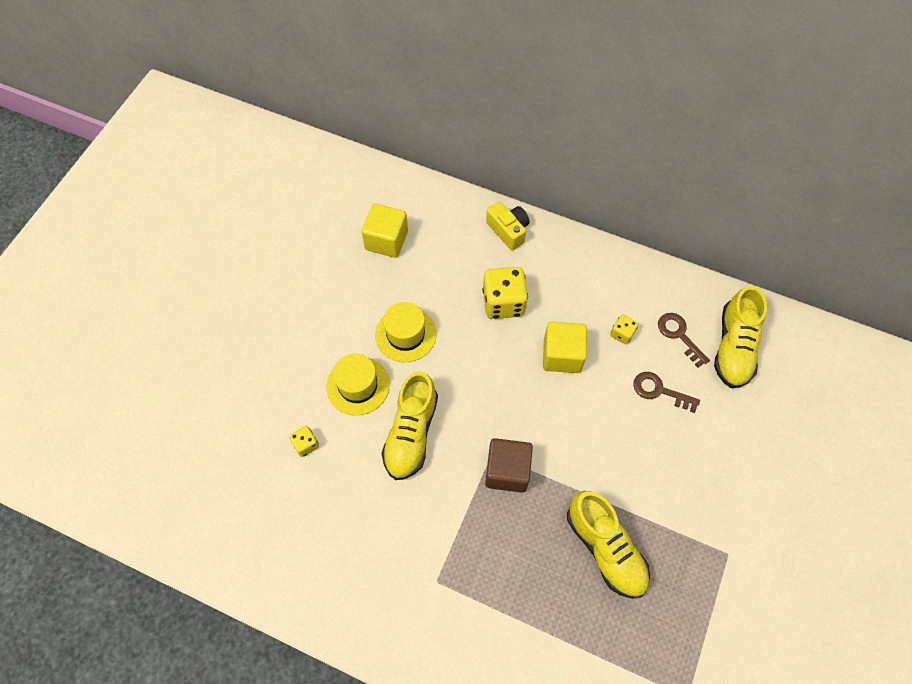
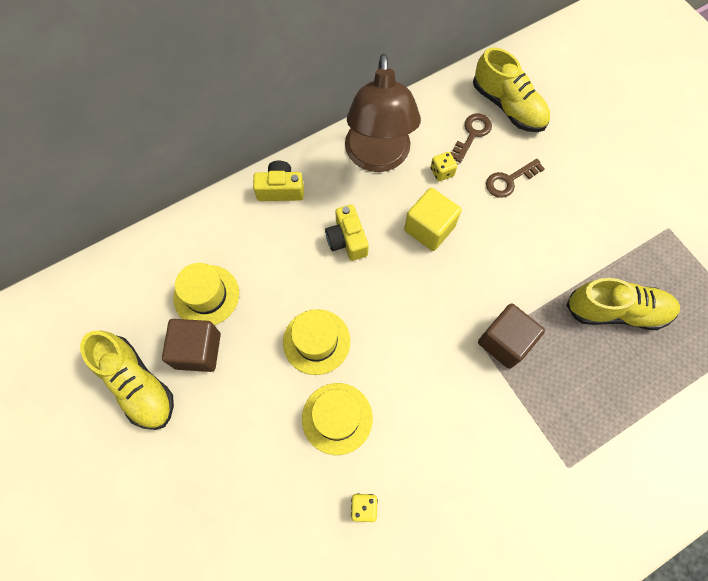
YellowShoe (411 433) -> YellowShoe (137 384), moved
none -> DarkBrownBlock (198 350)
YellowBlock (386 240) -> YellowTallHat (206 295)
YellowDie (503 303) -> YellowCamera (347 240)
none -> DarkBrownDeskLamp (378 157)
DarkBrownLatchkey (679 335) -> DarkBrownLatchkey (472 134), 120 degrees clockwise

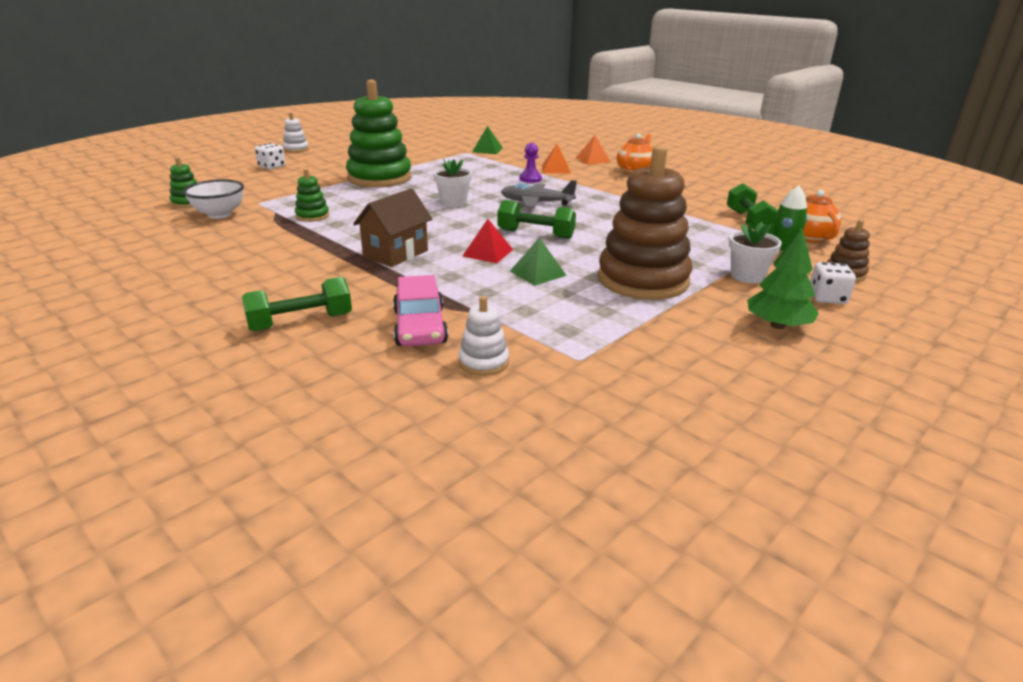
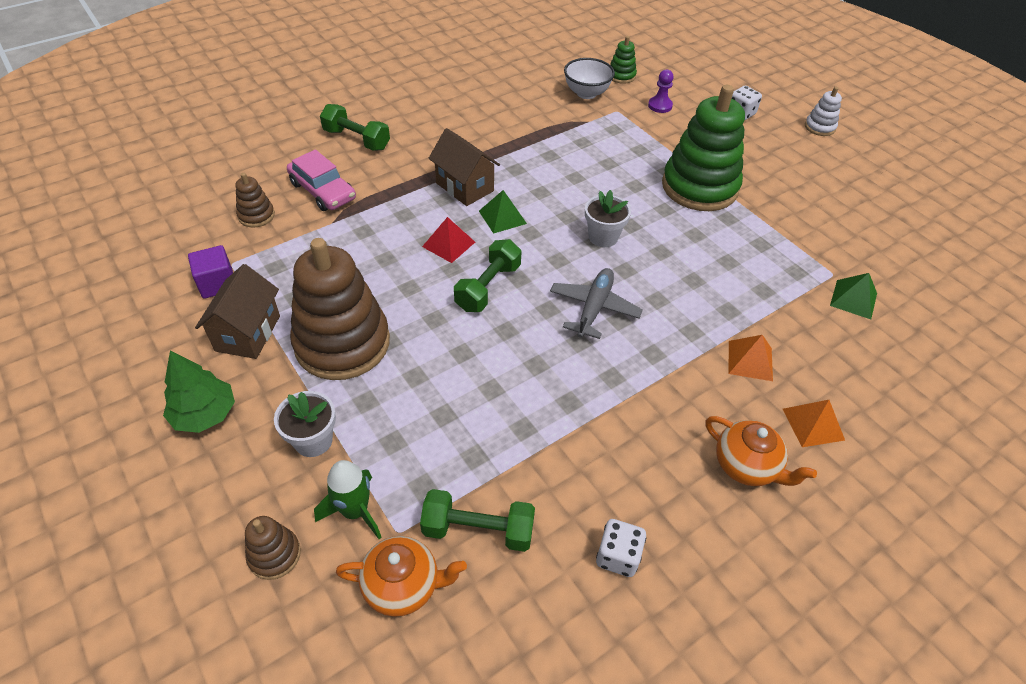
none -> VioletBlock (217 284)
none -> DarkBrownHouse (248 333)
PureWhiteStackingRings (483 362) -> DarkBrownStackingRings (256 216)
RosyToyCar (420 326) -> RosyToyCar (323 191), 135 degrees counterclockwise
EmeraldFreeWeight (301 322) -> EmeraldFreeWeight (356 139), 45 degrees counterclockwise
EmeraldPyramid (537 273) -> EmeraldPyramid (502 217), moved
PureWhiteDie (827 298) -> PureWhiteDie (618 556), moved
VioletChessPawn (530 179) -> VioletChessPawn (660 106), moved
EmeraldStackingRings (312 216) -> none

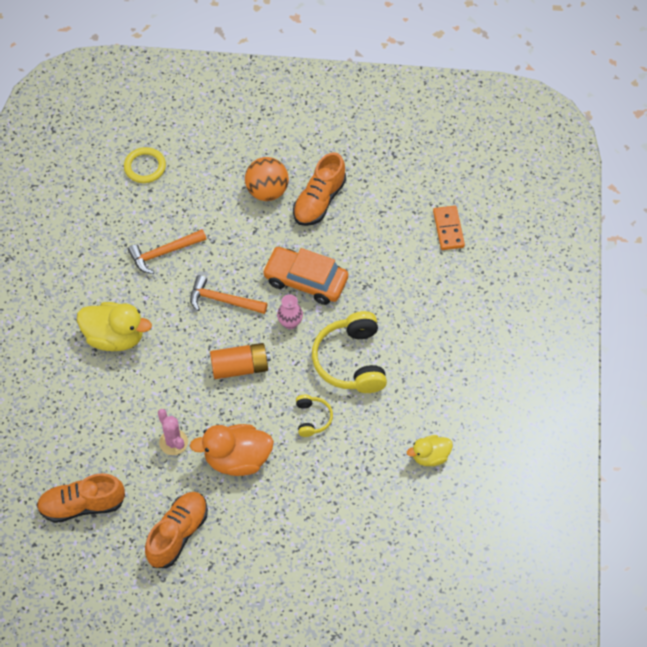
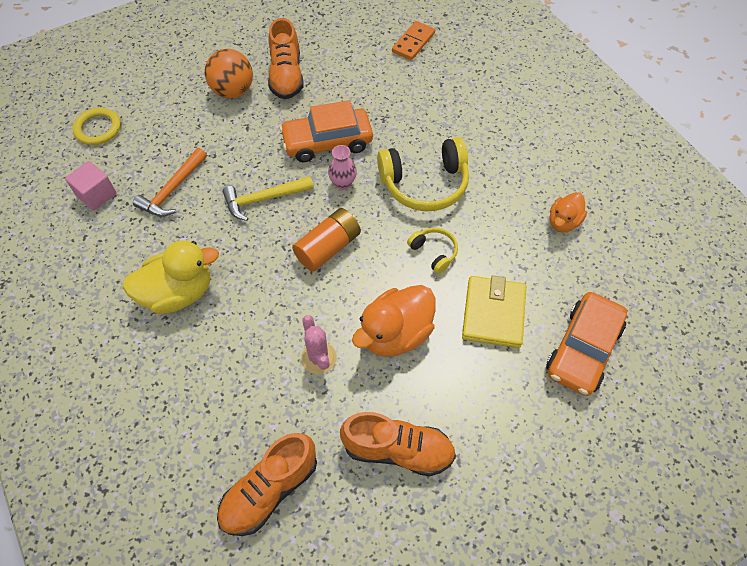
none -> RosyBlock (96 195)
OrangeColouredHammer (223 300) -> YellowHammer (264 199)
RosyPricklyPlant (173 442) -> RosyPricklyPlant (318 358), 45 degrees clockwise
OrangeColouredShoe (177 534) -> OrangeColouredShoe (398 450), 105 degrees clockwise
YellowHeadset (351 361) -> YellowHeadset (425 184), 60 degrees counterclockwise
OrangeColouredDominoTile (448 229) -> OrangeColouredDominoTile (413 42), 75 degrees clockwise
none -> YellowCardWallet (493 313)
none -> OrangeColouredToyCar (583 349)
YellowToyDuck (430 456) -> OrangeColouredToyDuck (563 222)

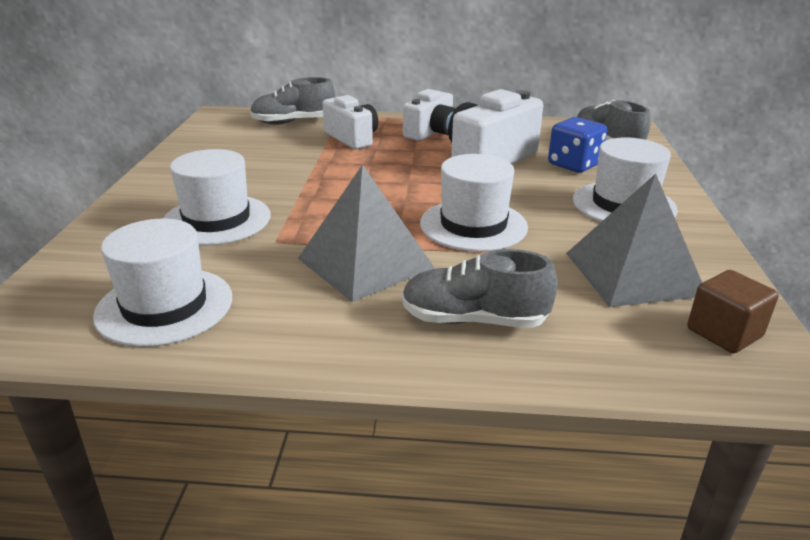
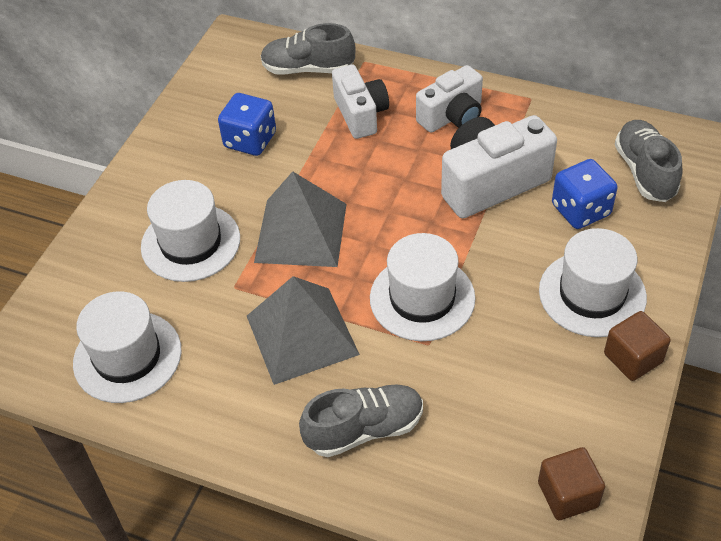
none -> BlueDie (250 140)
GreyPyramid (633 273) -> GreyPyramid (301 232), moved
GreyShoe (474 320) -> GreyShoe (364 429), 135 degrees clockwise
none -> DarkBrownBlock (633 358)

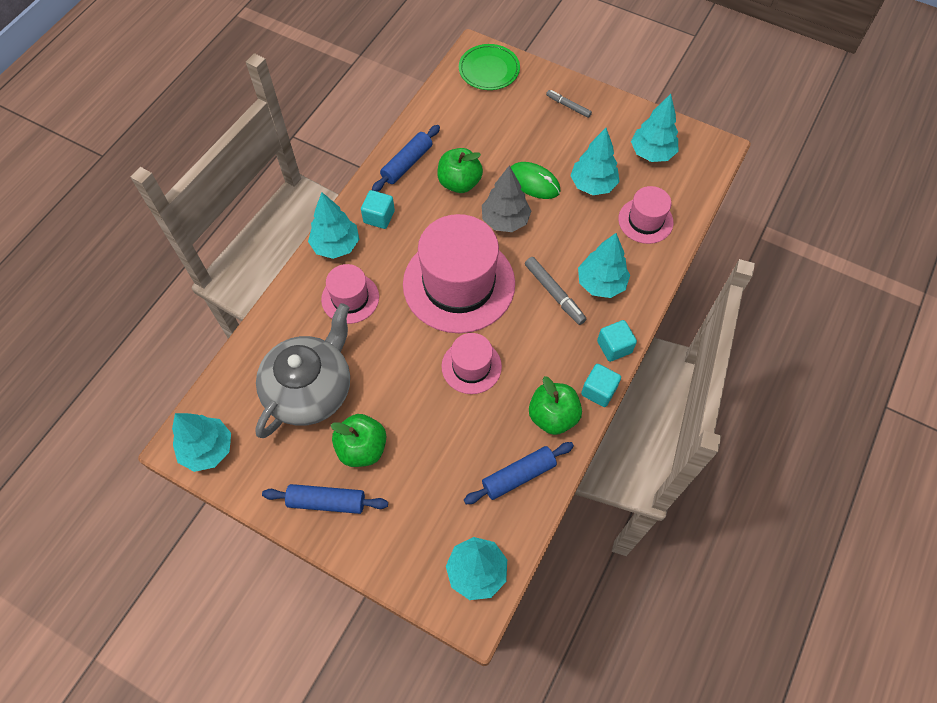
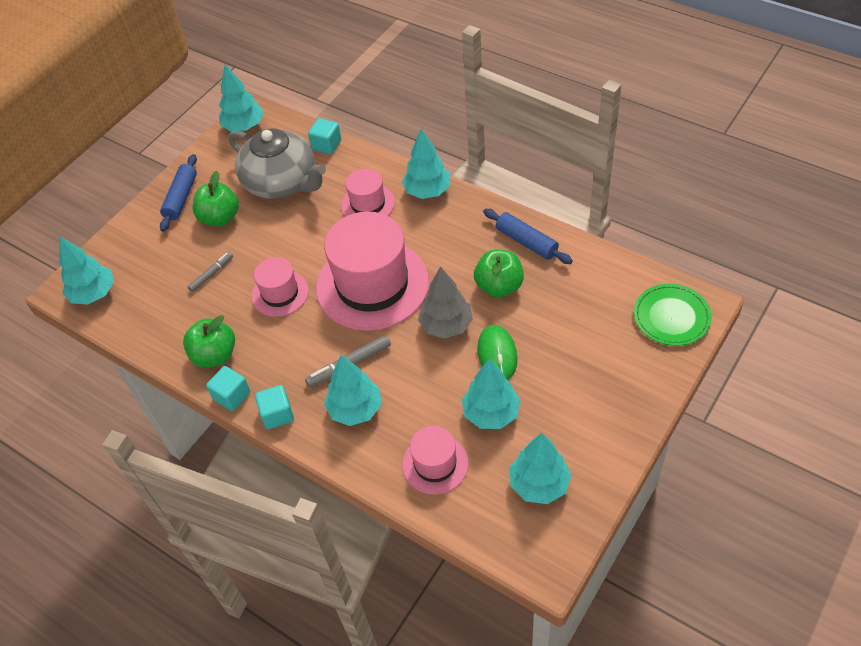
GreyMarkerPen (568 106) -> GreyMarkerPen (211 274), moved
AquaBlock (379 217) -> AquaBlock (326 145), moved
EmeraldMouse (534 182) -> EmeraldMouse (497 354), 45 degrees counterclockwise
BluePastryRoller (518 476) -> none

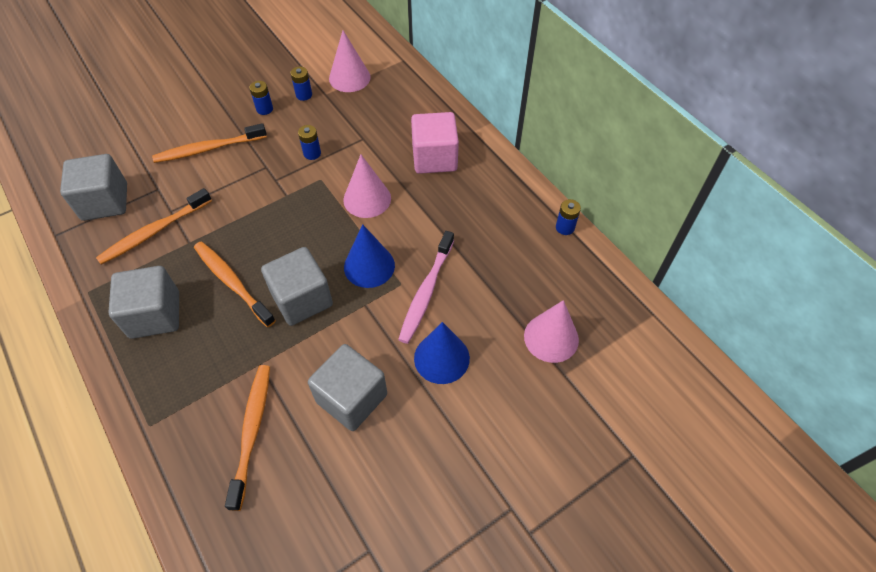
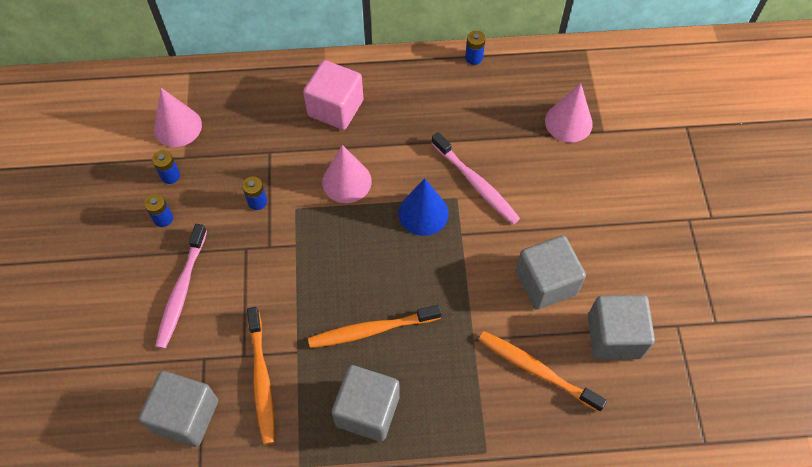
OrangeColouredToothBrush (208 149) -> RosyToothBrush (181 291)
GreyBlock (302 299) -> GreyBlock (614 336), moved
BlueConeShape (441 358) -> none

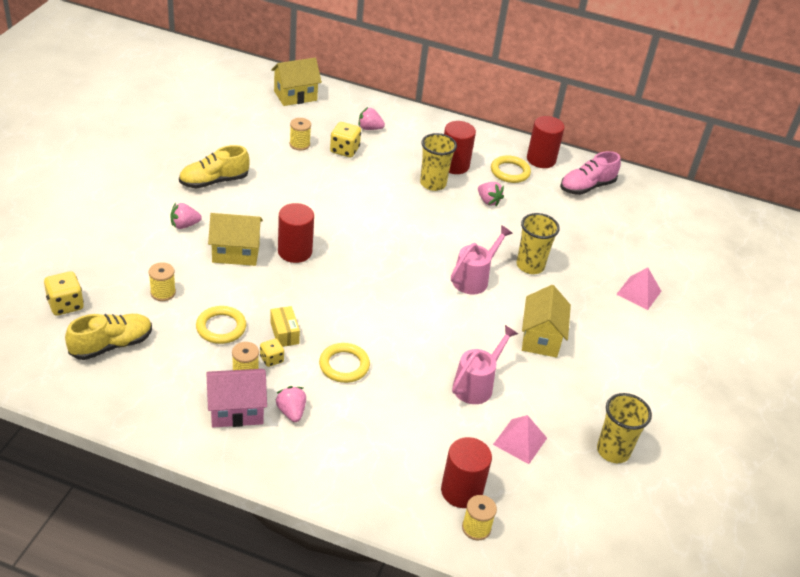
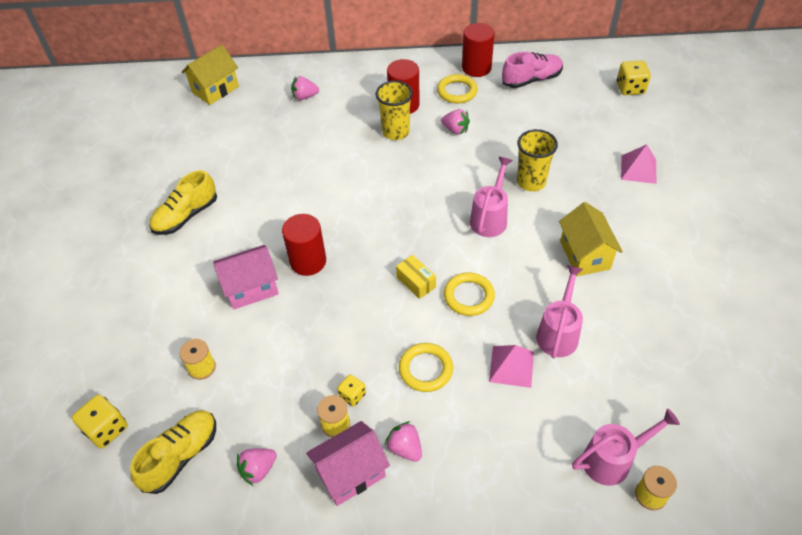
YellowHouse (236 253) -> RosyHouse (251 288)
RosyBerry (184 225) -> RosyBerry (258 469), moved
YellowBox (284 333) -> YellowBox (416 282), moved
YellowHoop (221 327) -> YellowHoop (468 296), moved
RosyPyramid (520 441) -> RosyPyramid (511 366), moved
RosyShoe (587 187) -> RosyShoe (531 80), 150 degrees counterclockwise
ScarletSolidCylinder (461 491) -> RosySprinklingCan (613 459)
YellowDie (344 150) -> YellowDie (630 88), moved
YellowReelOfThread (299 144) -> none
YellowTumbler (613 451) -> none

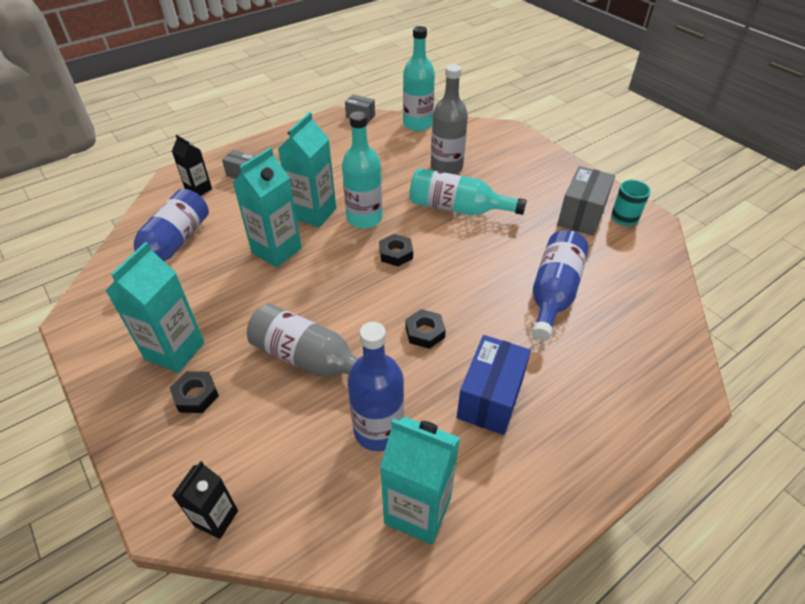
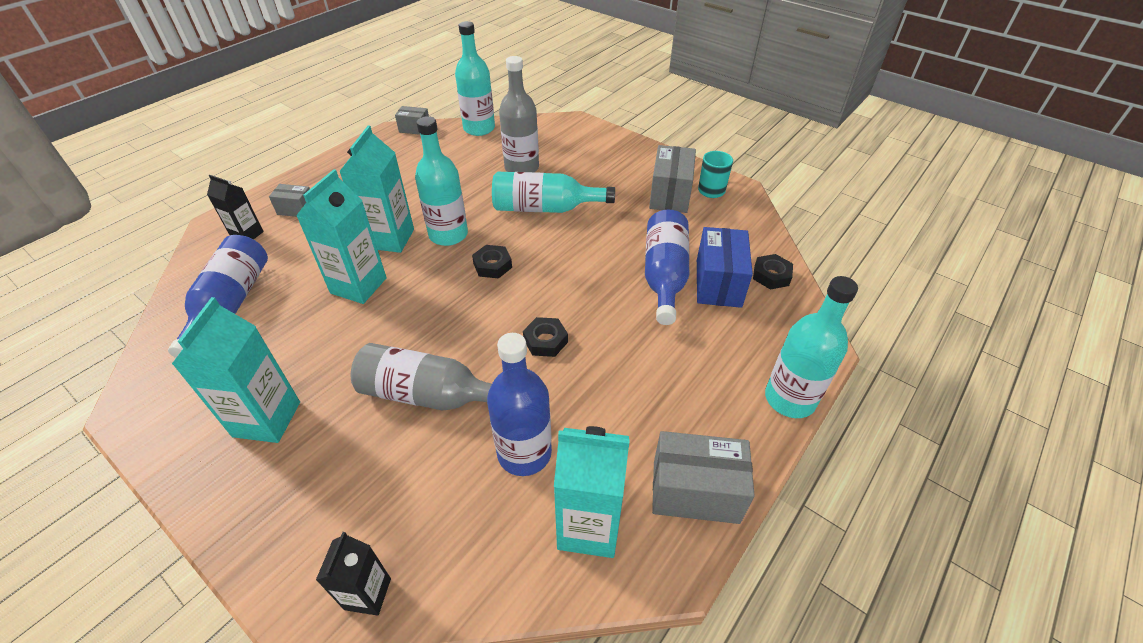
none -> GreyBox (695 491)
BlueBox (490 398) -> BlueBox (718 283), moved
JetBlackHexNut (196 395) -> JetBlackHexNut (771 275), moved
none -> AquaFlask (789 399)

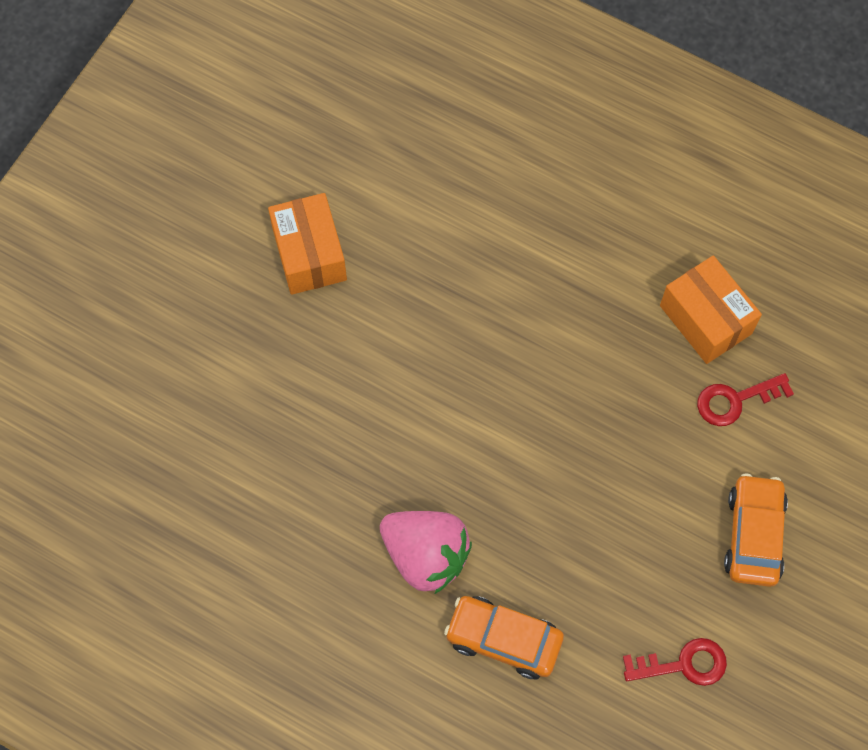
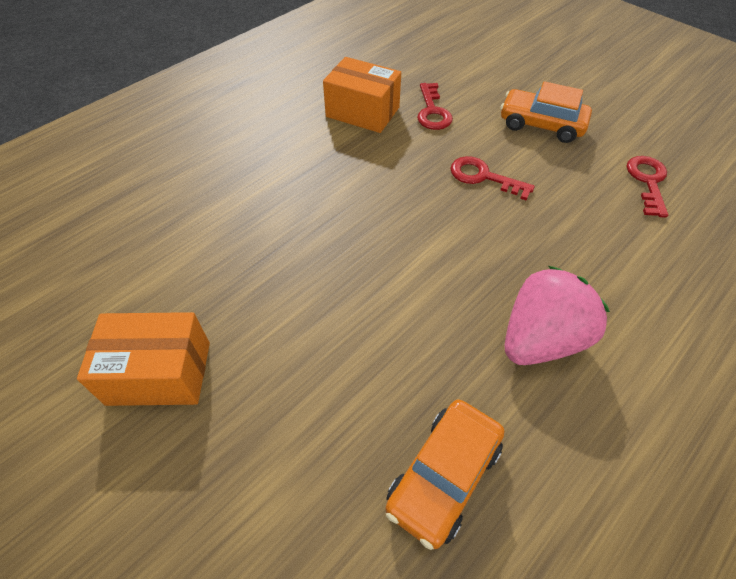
OrangeColouredBox (705 319) -> OrangeColouredBox (362 112), 45 degrees clockwise
OrangeColouredToyCar (503 639) -> OrangeColouredToyCar (443 476), moved
none -> ScarletLatchkey (483 177)

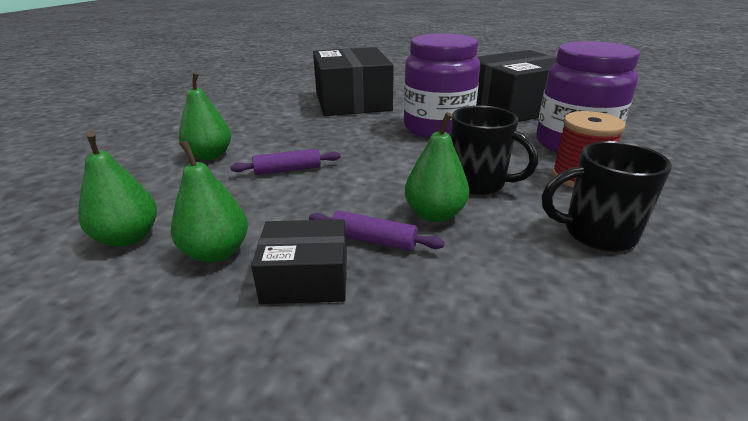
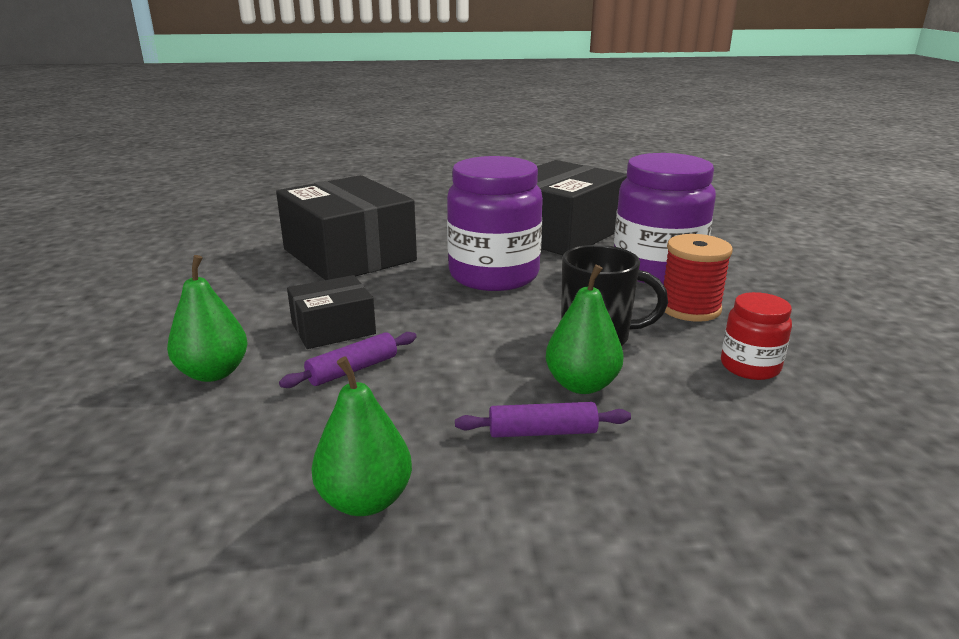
JetBlackBox (306 278) -> JetBlackBox (333 328), moved
JetBlackTeaMug (596 233) -> ScarletJar (750 367)
EmeraldPear (128 237) -> none

